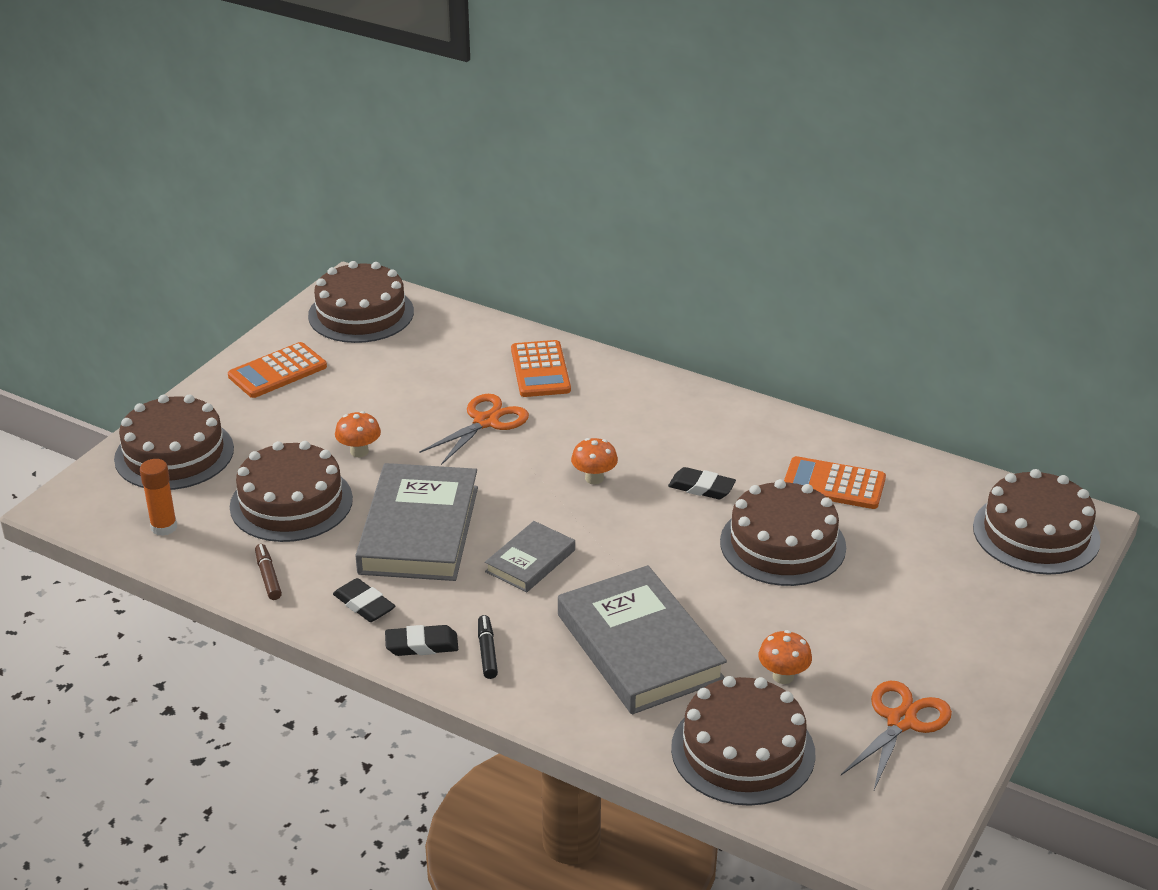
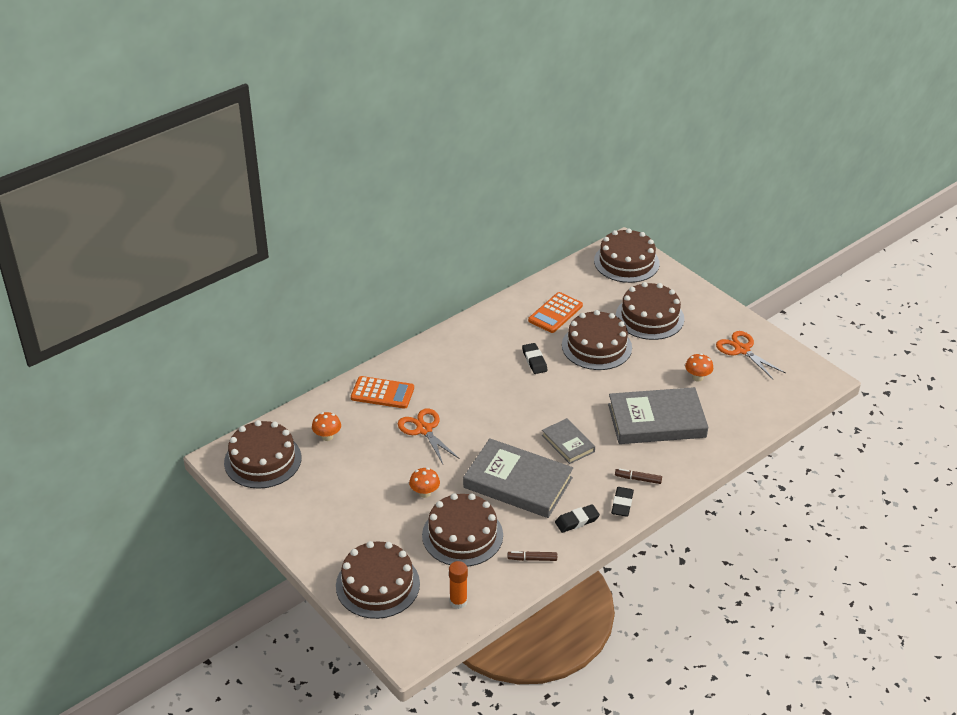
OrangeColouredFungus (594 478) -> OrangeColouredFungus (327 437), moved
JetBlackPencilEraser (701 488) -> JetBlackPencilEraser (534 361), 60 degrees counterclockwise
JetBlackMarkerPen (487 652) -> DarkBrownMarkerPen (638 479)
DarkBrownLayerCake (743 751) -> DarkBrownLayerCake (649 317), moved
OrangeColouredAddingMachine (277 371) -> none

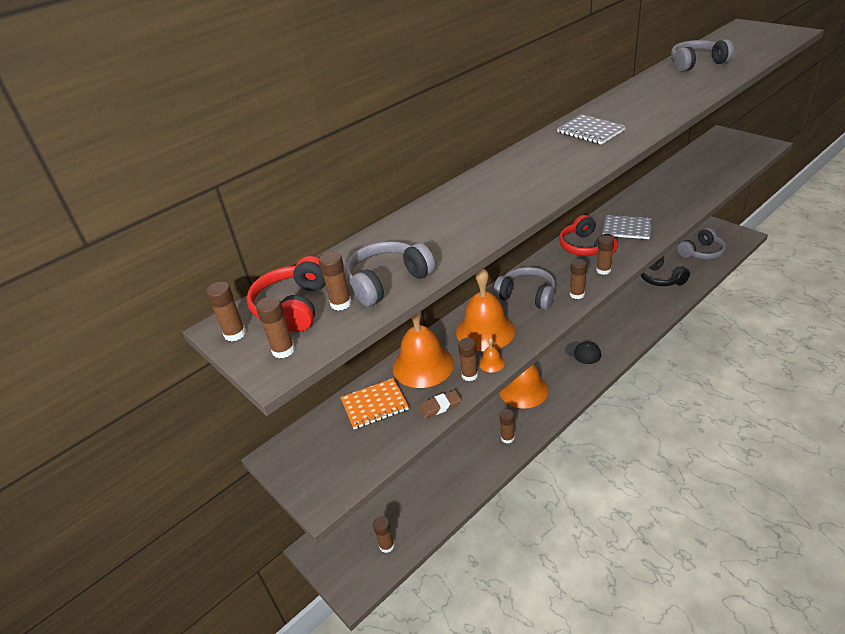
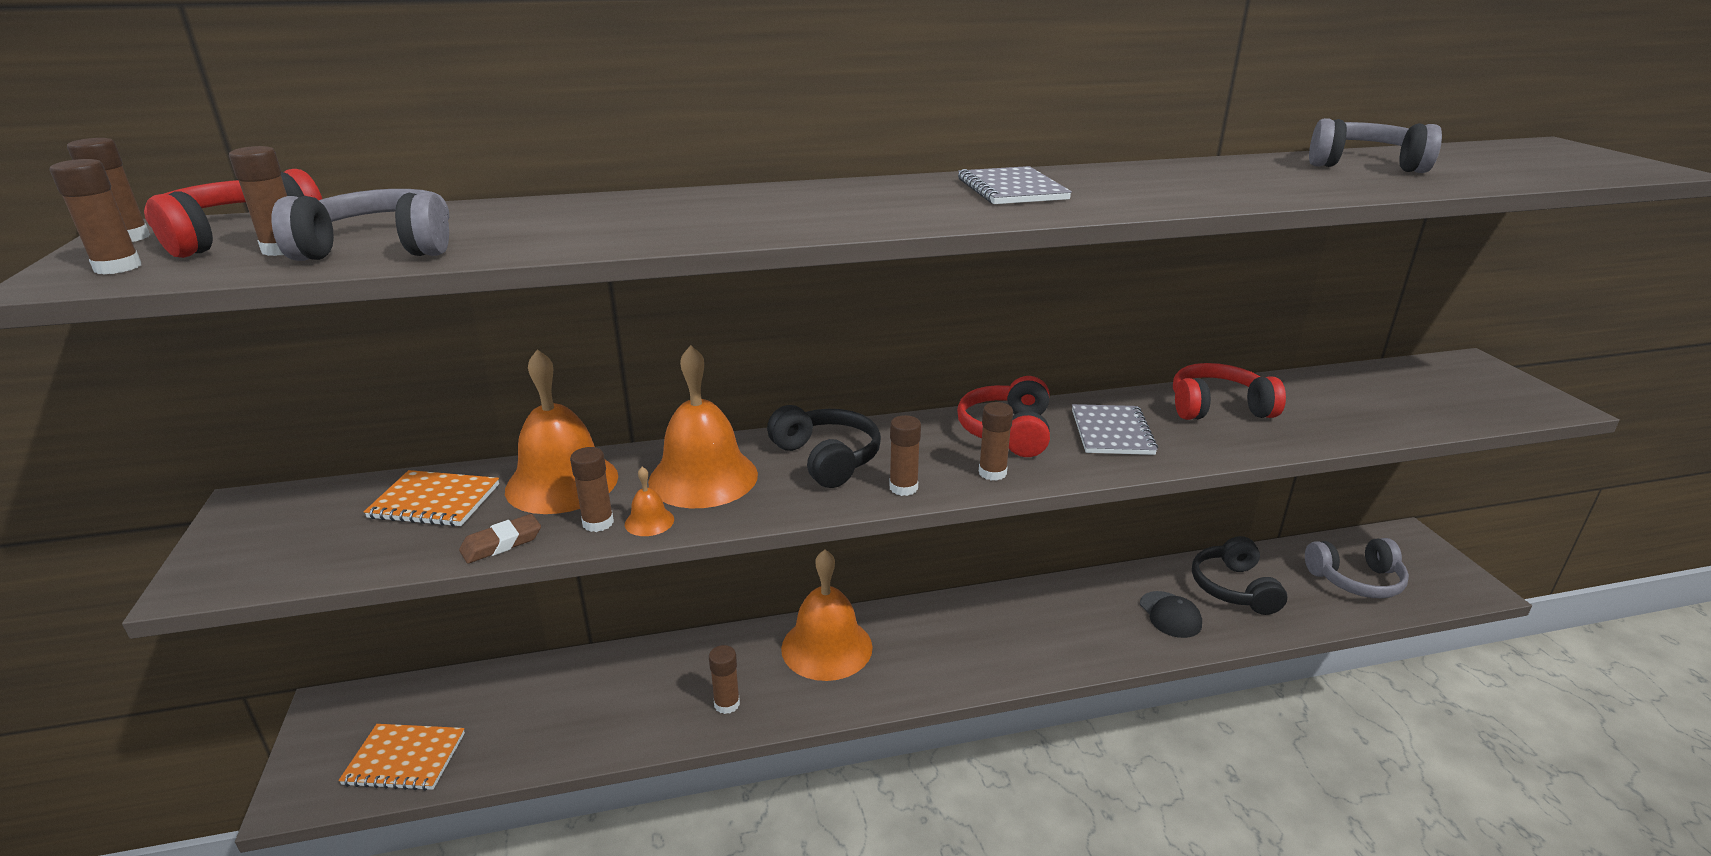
DarkBrownGlueStick (386 545) -> OrangeColouredExerciseBook (405 759)
DarkBrownPencilEraser (440 406) -> DarkBrownPencilEraser (501 543), 45 degrees counterclockwise
GreyHeadset (527 296) -> JetBlackHeadset (827 459)
GreyExerciseBook (627 228) -> GreyExerciseBook (1112 432), 45 degrees clockwise
JetBlackPeakedCap (583 353) -> JetBlackPeakedCap (1170 615), moved
none -> ScarletHeadset (1218 408)

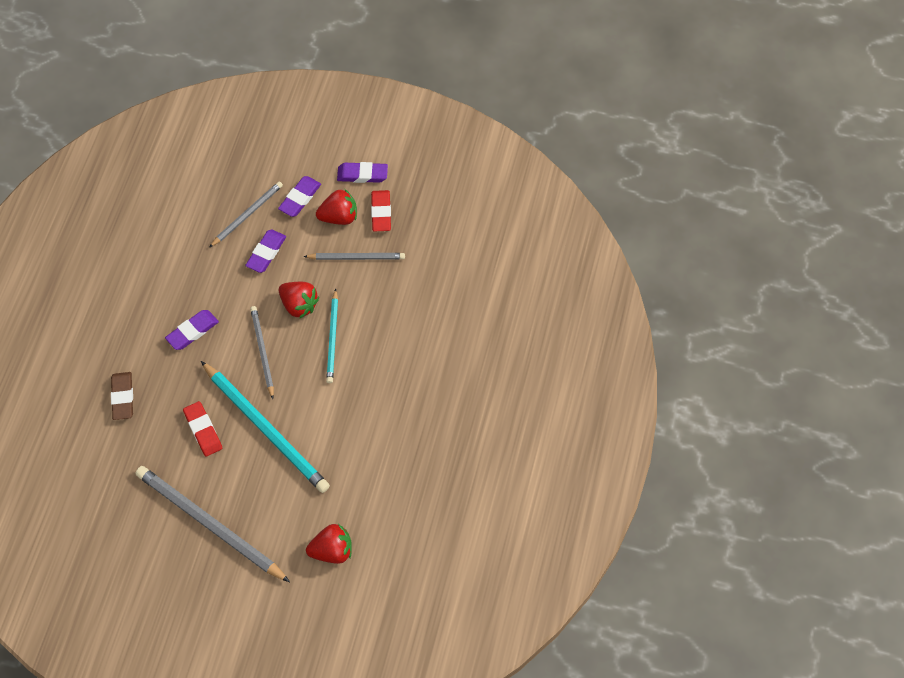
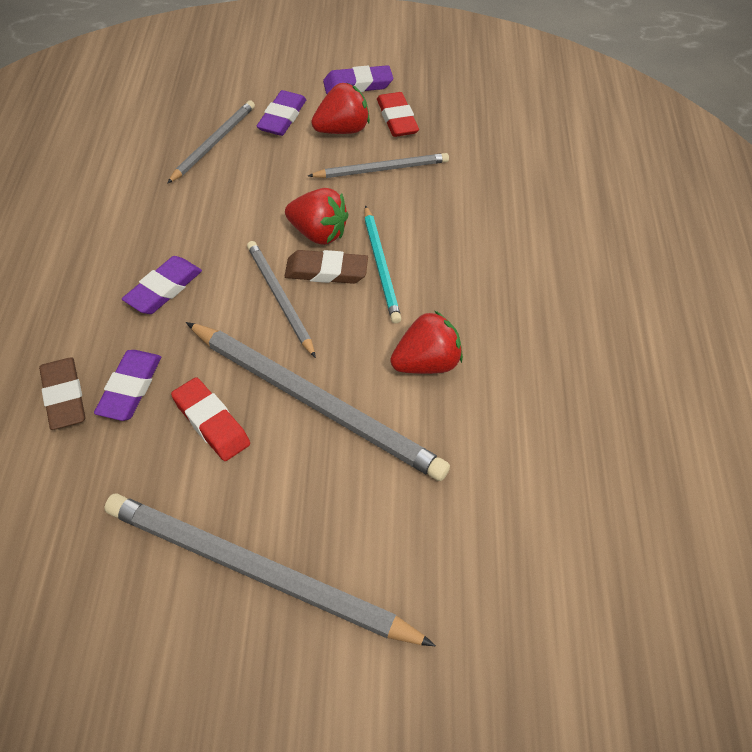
VioletPencilEraser (266 253) -> VioletPencilEraser (130 388), moved
AquaWoodenPencil (266 429) -> GreyWoodenPencil (316 403)
none -> DarkBrownPencilEraser (326 271)
ScarletBerry (332 550) -> ScarletBerry (426 363), moved

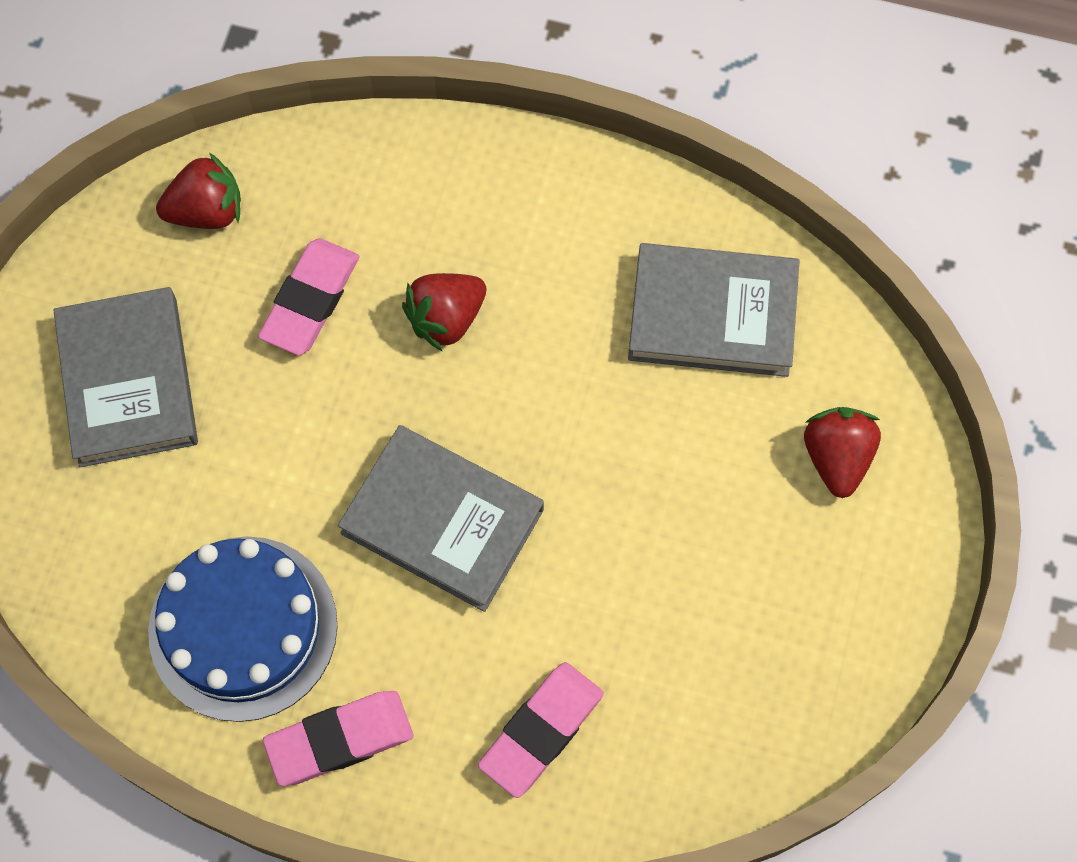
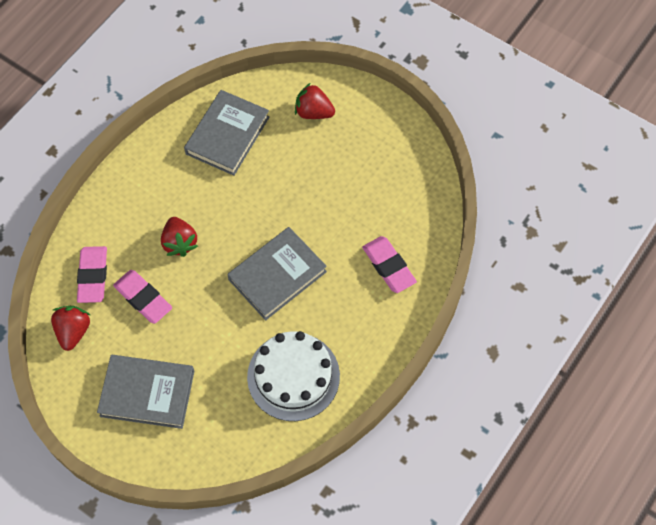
RosyPencilEraser (340 740) -> RosyPencilEraser (93 276), moved
BlueLayerCake (243 628) -> PureWhiteLayerCake (293 376)

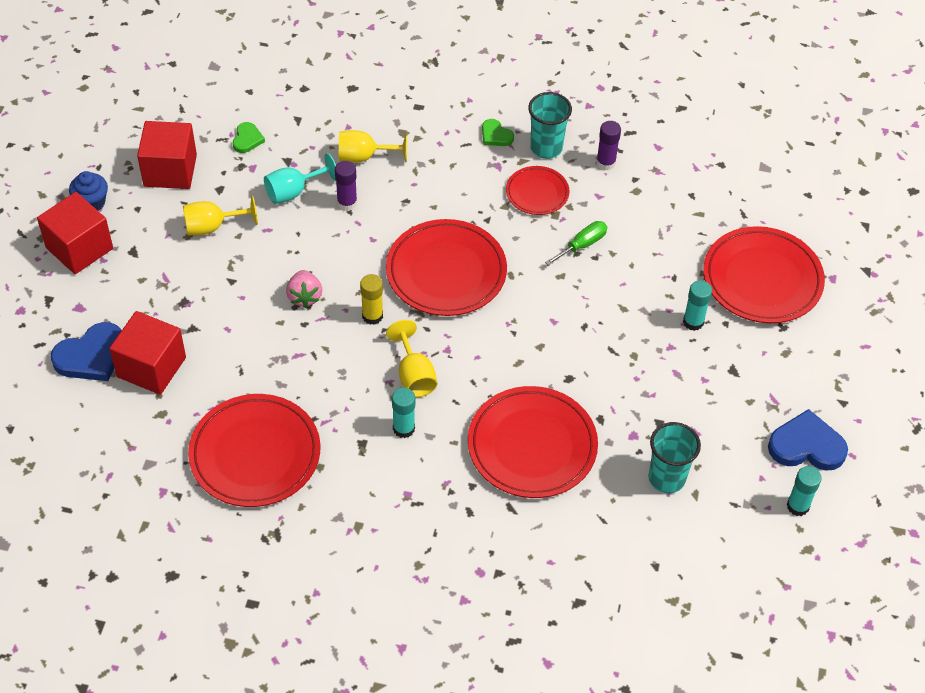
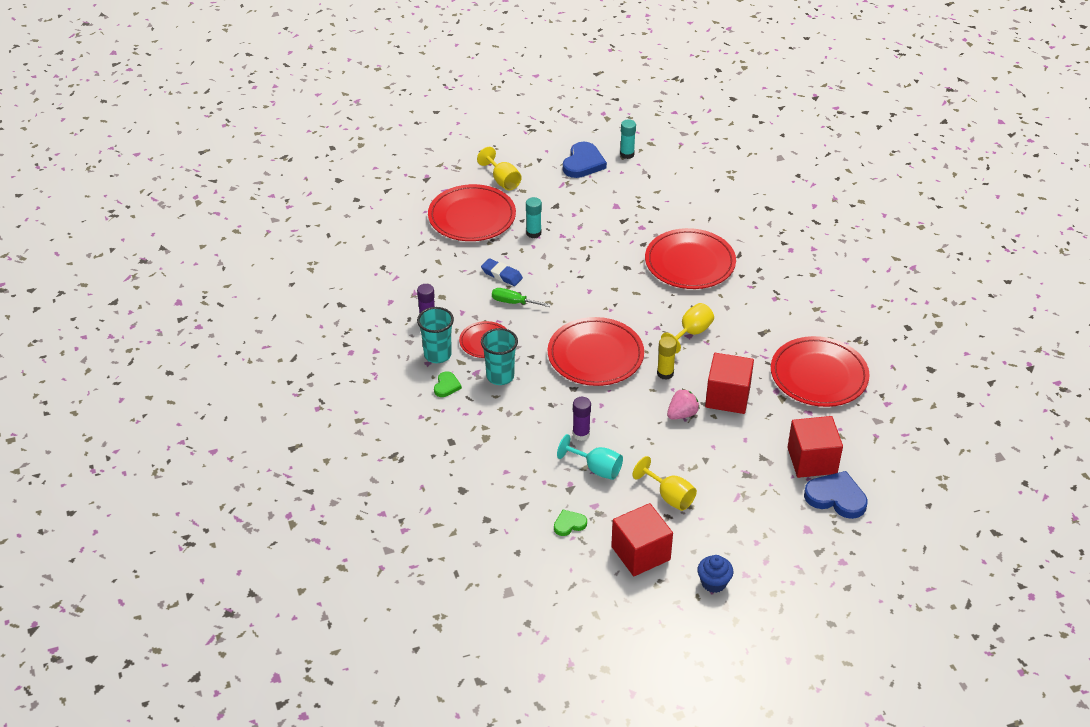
YellowWineGlass (364 157) -> YellowWineGlass (502 180), moved
none -> BluePencilEraser (502 275)
AquaTumbler (666 478) -> AquaTumbler (500 376), moved
BlueHeartShape (806 446) -> BlueHeartShape (583 163), 135 degrees counterclockwise
ScarletBlock (79 248) -> ScarletBlock (727 397), moved
AquaGlueStick (403 428) -> none

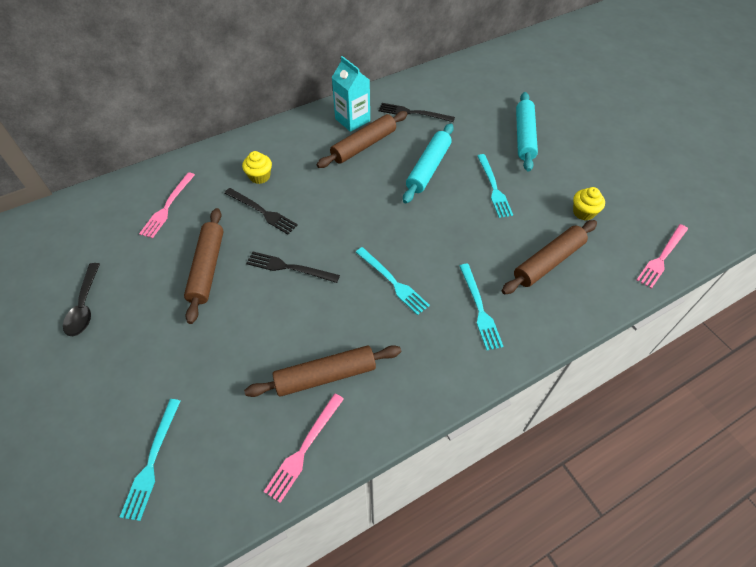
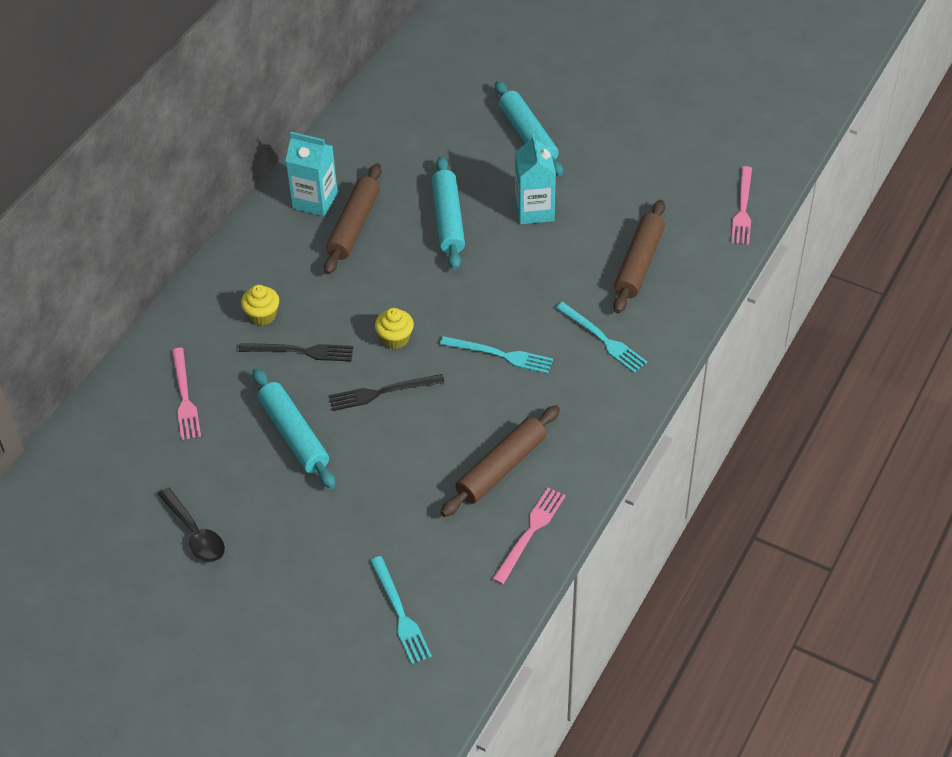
DarkBrownPastryRoller (207 268) -> AquaPastryRoller (294 435)
YellowMuffin (583 212) -> YellowMuffin (395 338), moved
RosyFork (304 449) -> RosyFork (530 532), 150 degrees counterclockwise
AquaFork (494 188) -> AquaJuiceCarton (534 210)
JetBlackFork (413 113) -> none

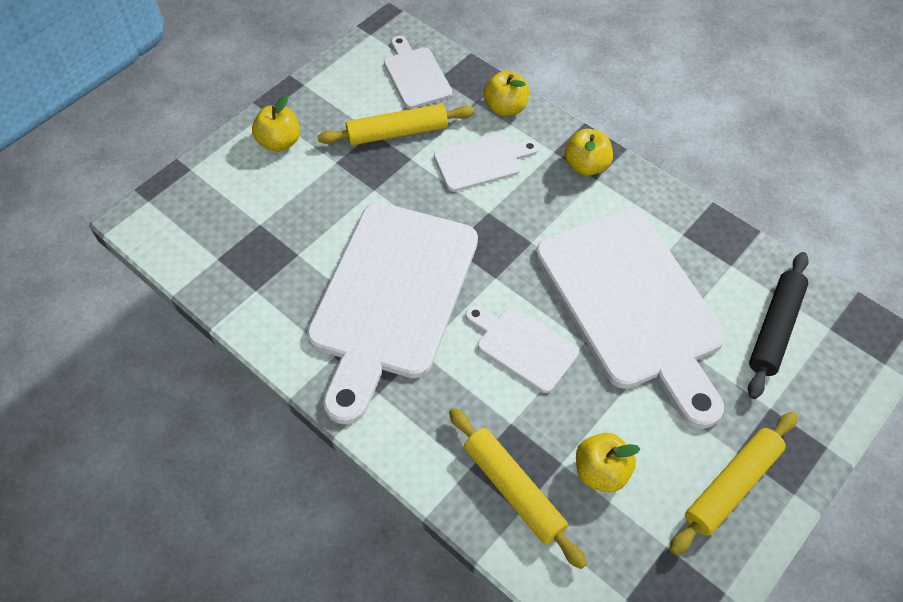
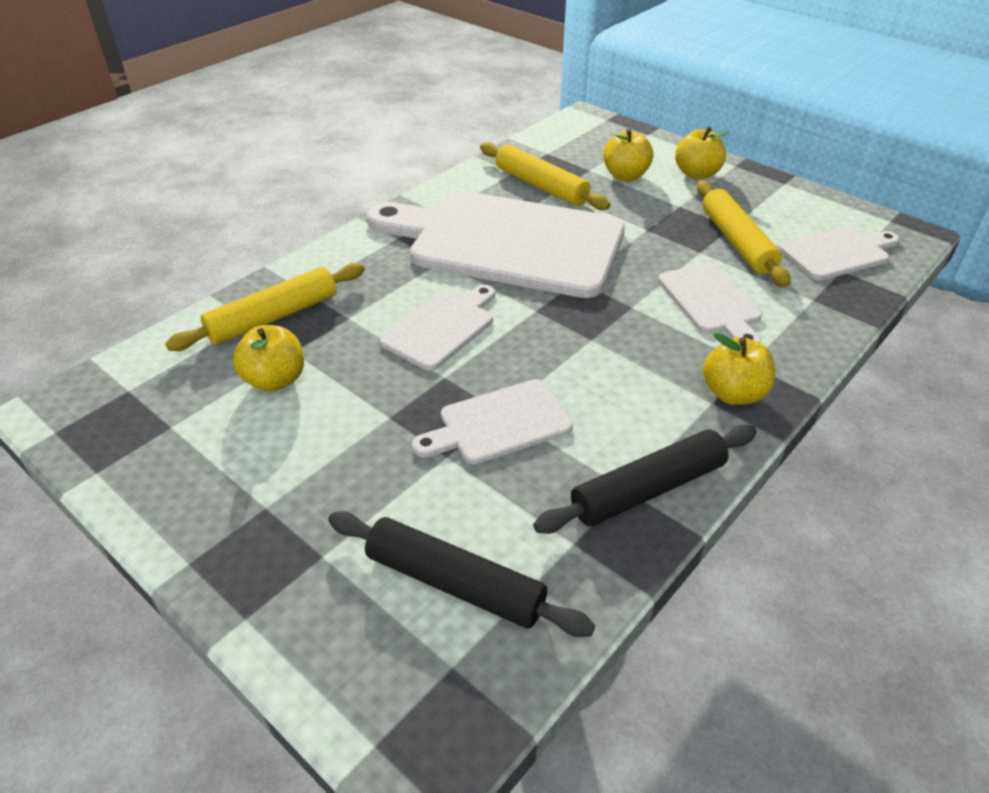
PureWhiteCuttingBoard (633 304) -> PureWhiteCuttingBoard (499 424), x0.47
YellowPastryRoller (732 485) -> YellowPastryRoller (541 186), moved
none -> JetBlackPastryRoller (648 489)
YellowToyApple (505 108) -> YellowToyApple (625 176), moved

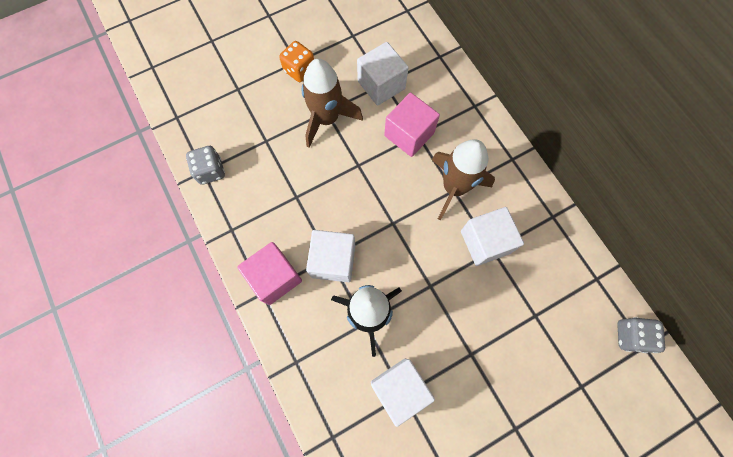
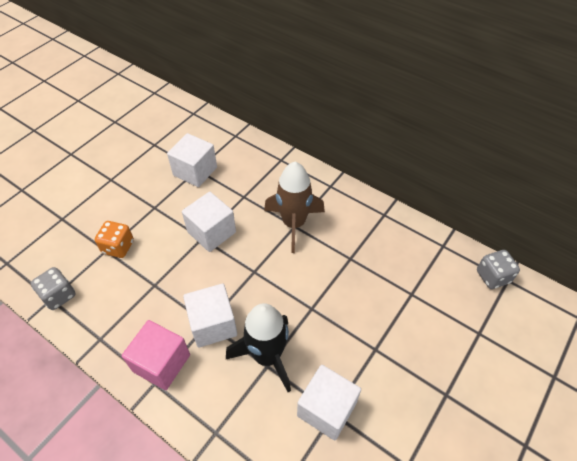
OrangeColouredDie (299 70) -> OrangeColouredDie (118 247), moved
PureWhiteBlock (485 242) -> PureWhiteBlock (211 232), moved
DarkBrownSpaceship (327 119) -> none
RosyBlock (409 134) -> none

